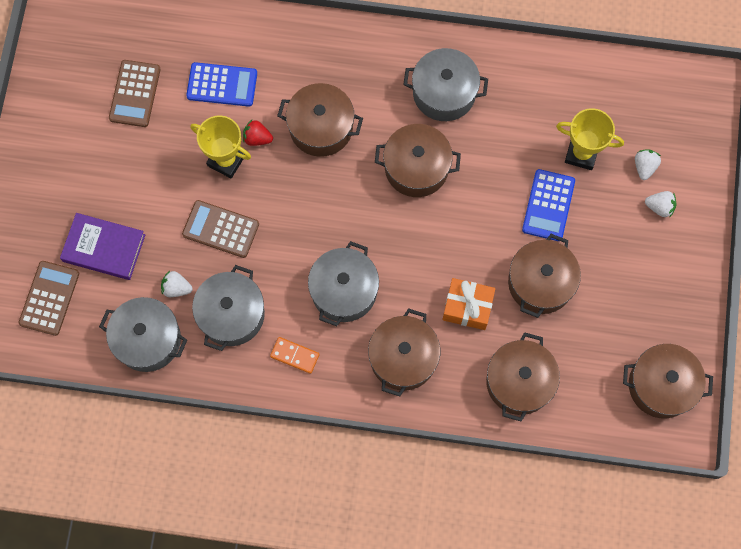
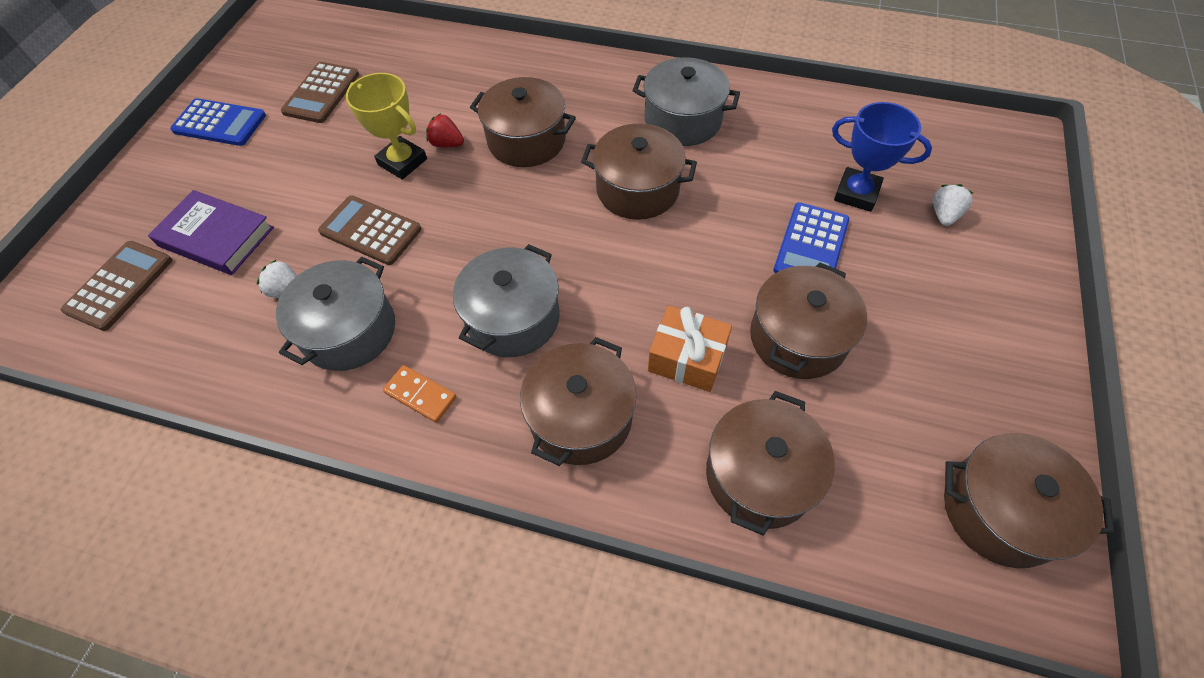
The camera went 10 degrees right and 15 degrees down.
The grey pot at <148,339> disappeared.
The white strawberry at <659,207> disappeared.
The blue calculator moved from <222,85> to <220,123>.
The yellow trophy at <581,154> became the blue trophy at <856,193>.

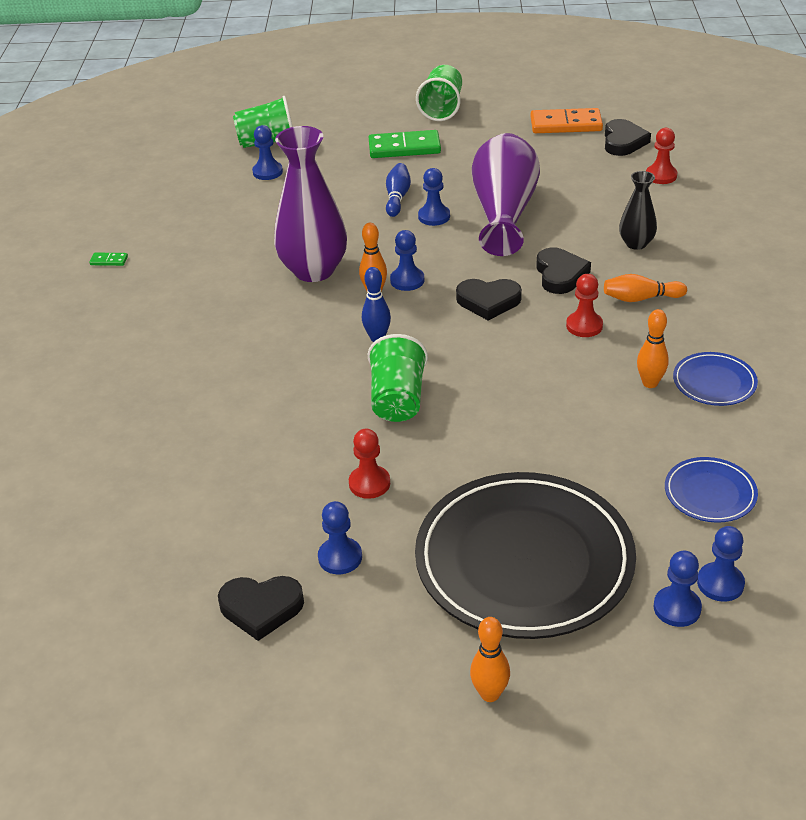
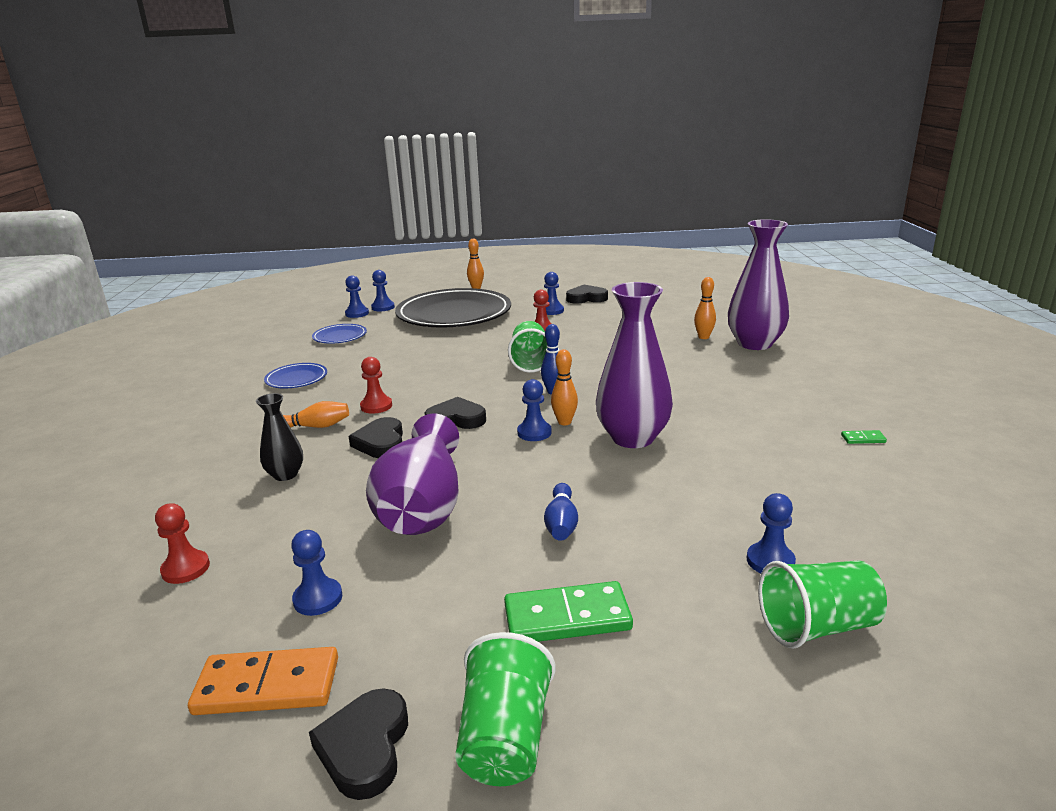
The camera went 175 degrees right and 15 degrees down.
The purple vase at <754,344> appeared.
The blue pawn moved from <434,216> to <318,598>.
The black heart moved from <623,142> to <365,747>.
The orange bowling pin moved from <650,383> to <703,337>.

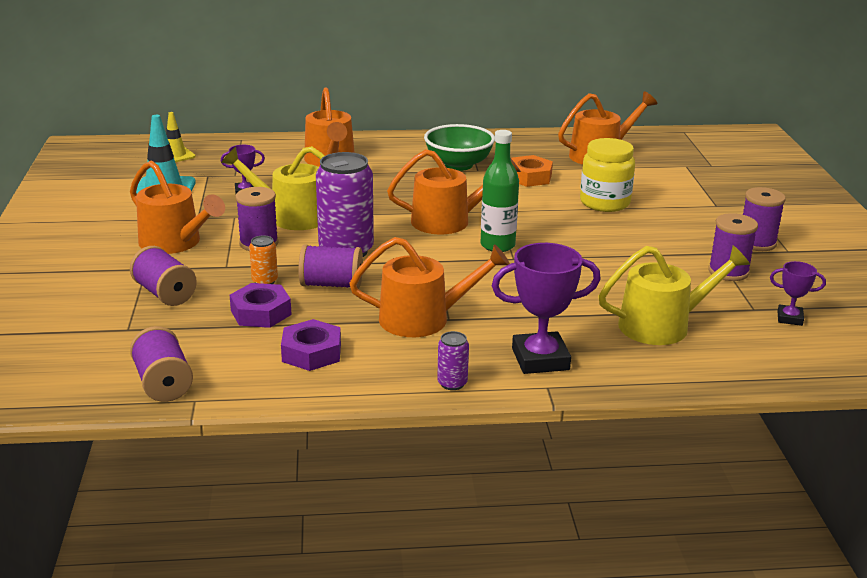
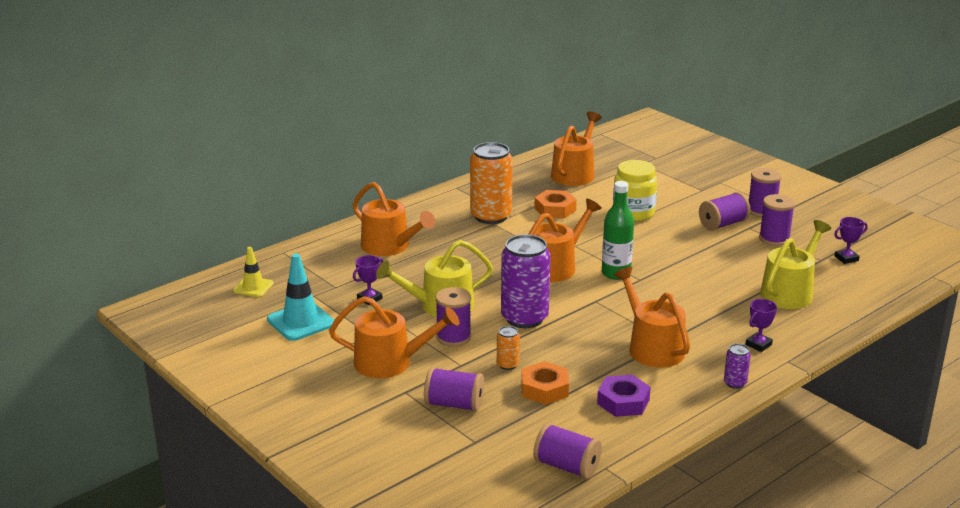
The camera went 35 degrees left and 0 degrees up.
The purple spool moved from <331,284> to <723,224>.
The green bowl at <458,165> was replaced by the orange can at <491,216>.
The purple nut at <261,312> became the orange nut at <544,389>.
The orange watering can at <423,319> turned 75 degrees counterclockwise.
The purple trophy at <540,359> changed to 0.53 times the size.

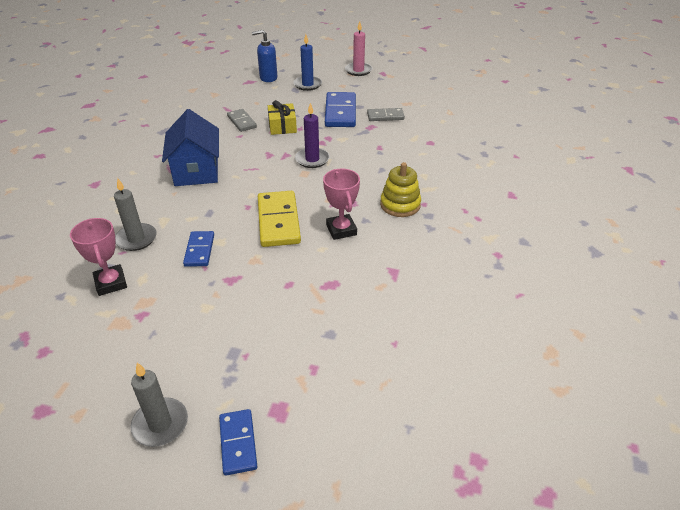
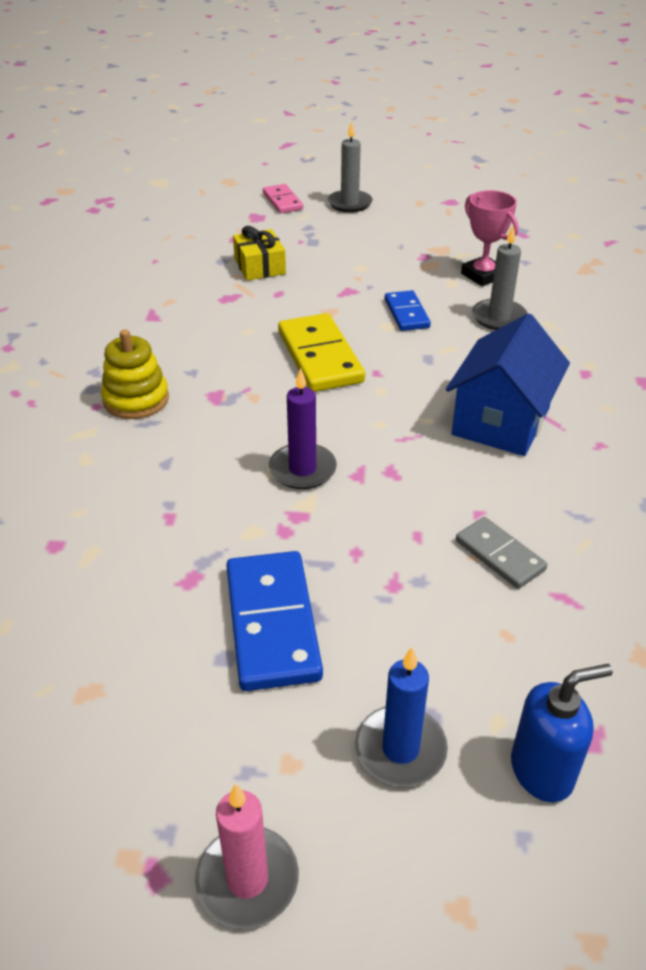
The camera went 170 degrees right and 0 degrees up.
The pink trophy at <341,230> disappeared.
The grey domino at <385,116> disappeared.
The yellow gift moved from <282,126> to <259,266>.
The blue domino at <238,443> became the pink domino at <282,201>.
The blue house at <196,171> turned 45 degrees clockwise.

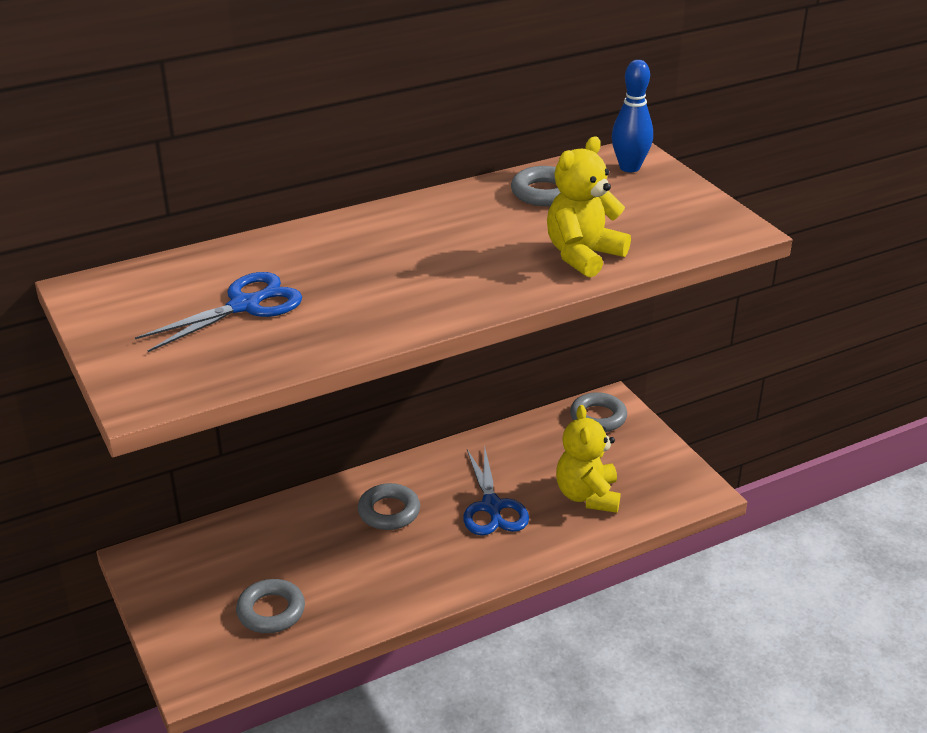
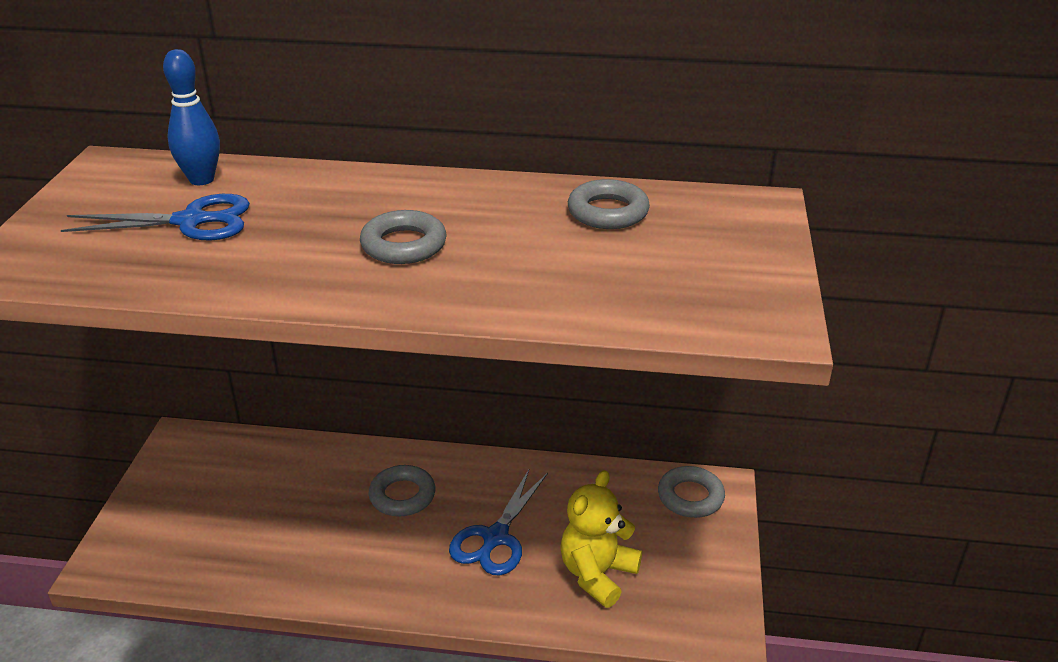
The camera went 35 degrees right and 0 degrees up.
The yellow teddy bear at <583,255> disappeared.
The grey ring moved from <271,611> to <404,245>.
The blue bowling pin moved from <629,167> to <201,180>.

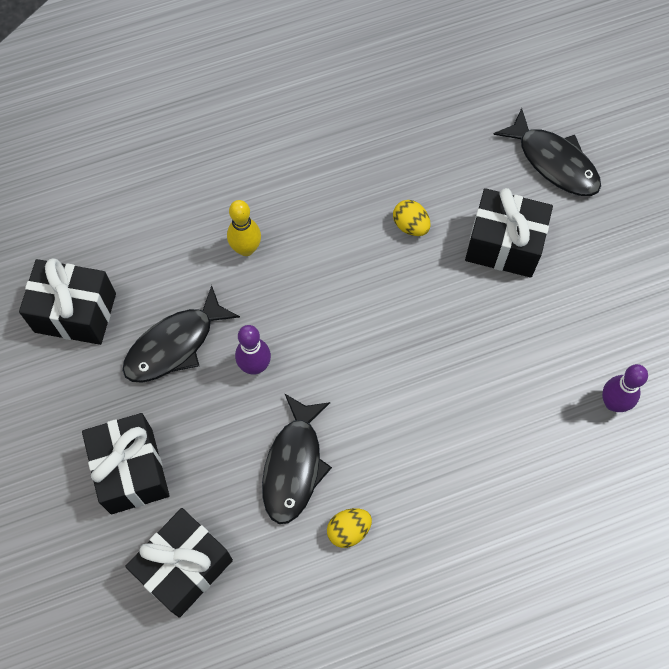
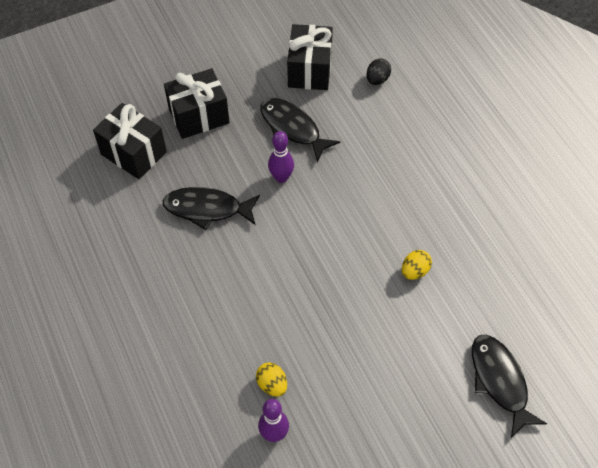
The camera went 85 degrees right and 10 degrees down.
The yellow bowling pin at <246,249> disappeared.
The black gift at <504,245> disappeared.
The black egg at <377,79> appeared.
The yellow egg moved from <348,530> to <272,385>.
The black fish at <554,162> turned 120 degrees clockwise.

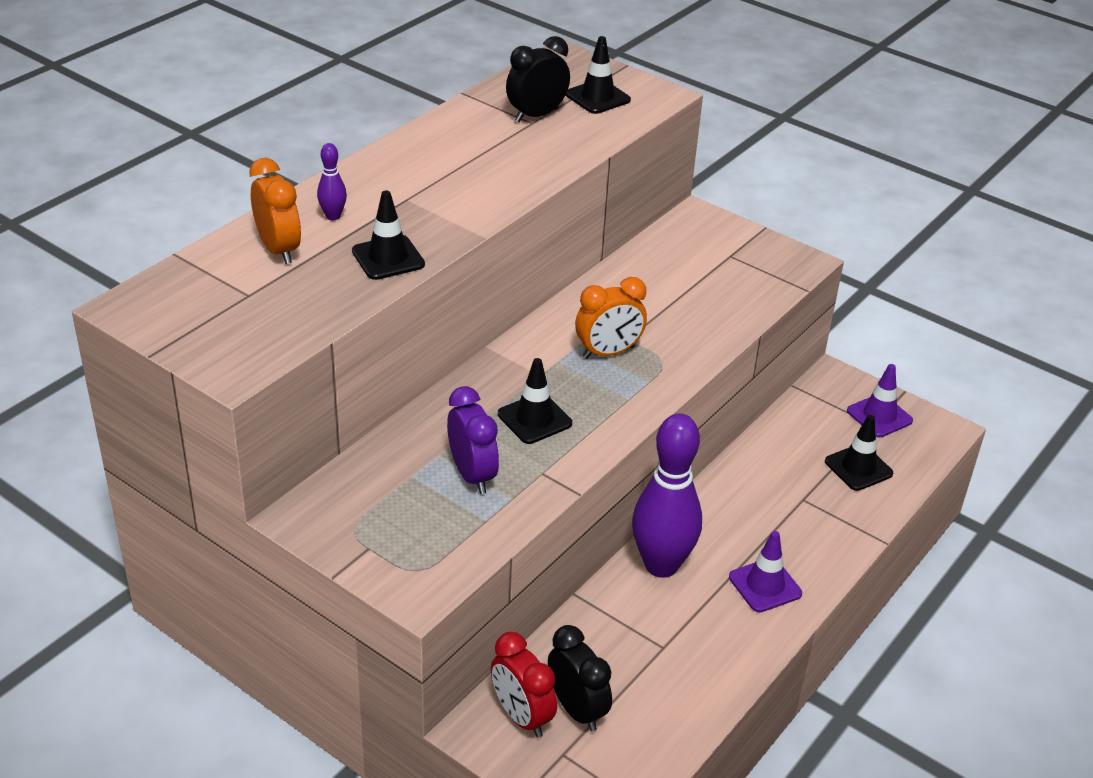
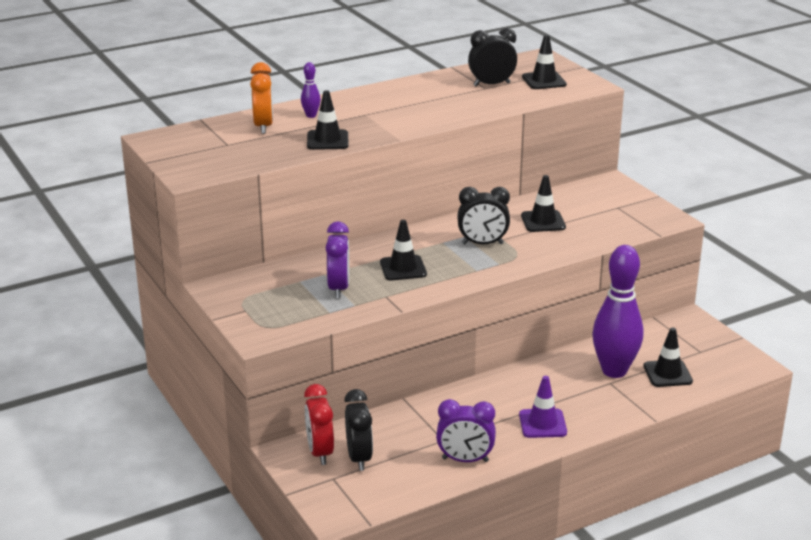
The camera went 25 degrees right and 10 degrees down.
The purple traffic cone at <879,416> disappeared.
The purple clock at <465,460> appeared.
The black traffic cone at <543,221> appeared.
The purple bowling pin moved from <661,565> to <614,371>.
The orange clock at <608,352> became the black clock at <482,244>.

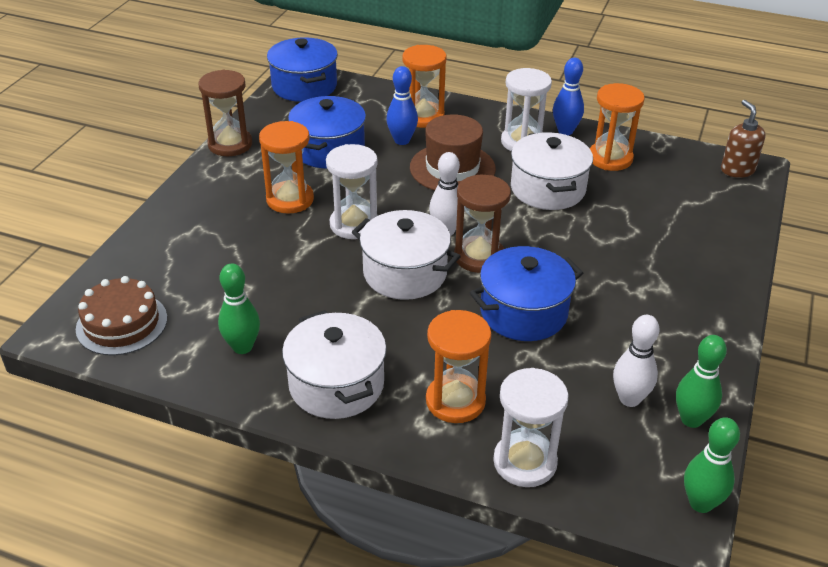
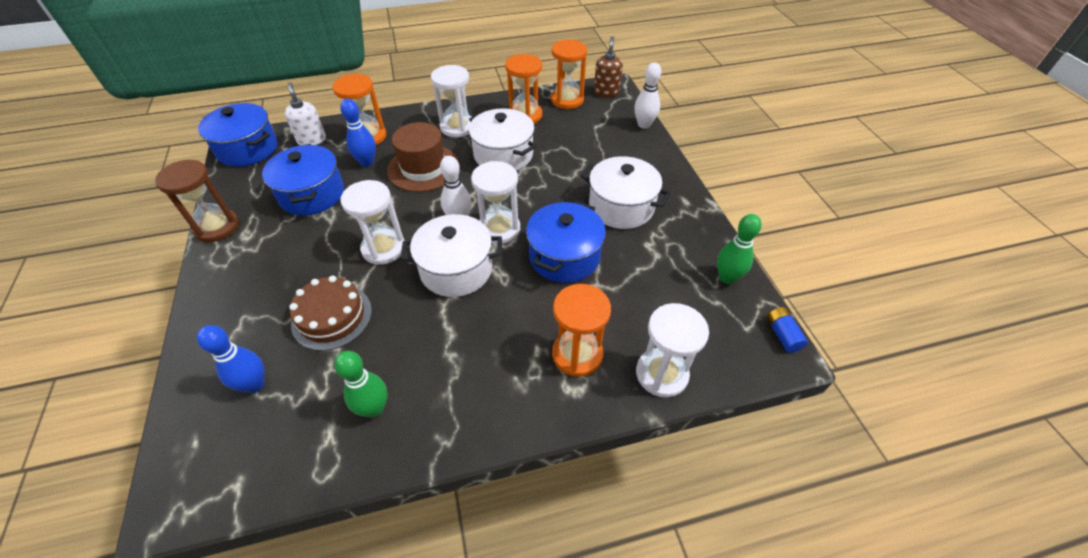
The camera went 35 degrees left and 10 degrees up.
The white soap dispenser at <312,140> appeared.
The brown cake moved from <122,323> to <332,317>.
The orange hourglass moved from <290,199> to <567,100>.
The white pot moved from <336,385> to <621,207>.
The blue bowling pin moved from <565,131> to <255,384>.
The white bowling pin moved from <629,399> to <644,125>.
The green bowling pin at <701,503> was replaced by the blue battery at <782,335>.
The brown hourglass at <479,257> became the white hourglass at <499,229>.
The brown soap dispenser at <737,170> turned 60 degrees clockwise.

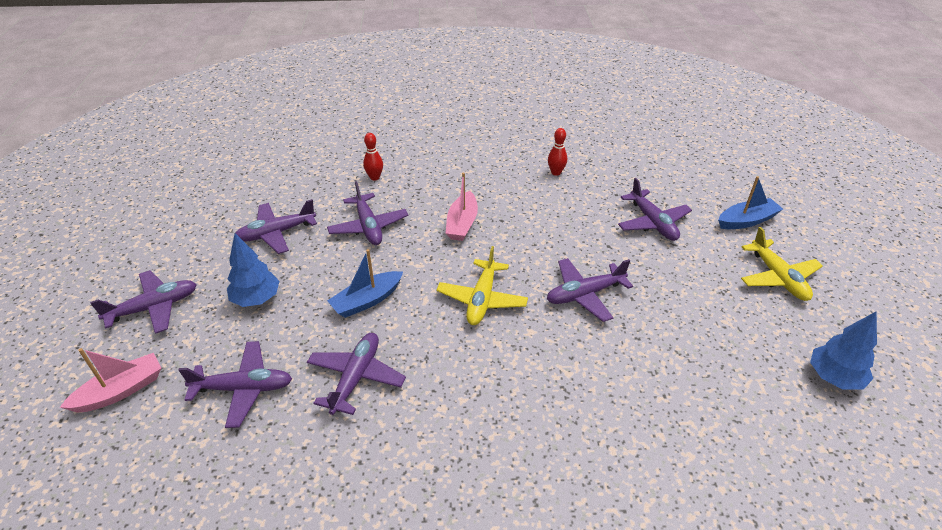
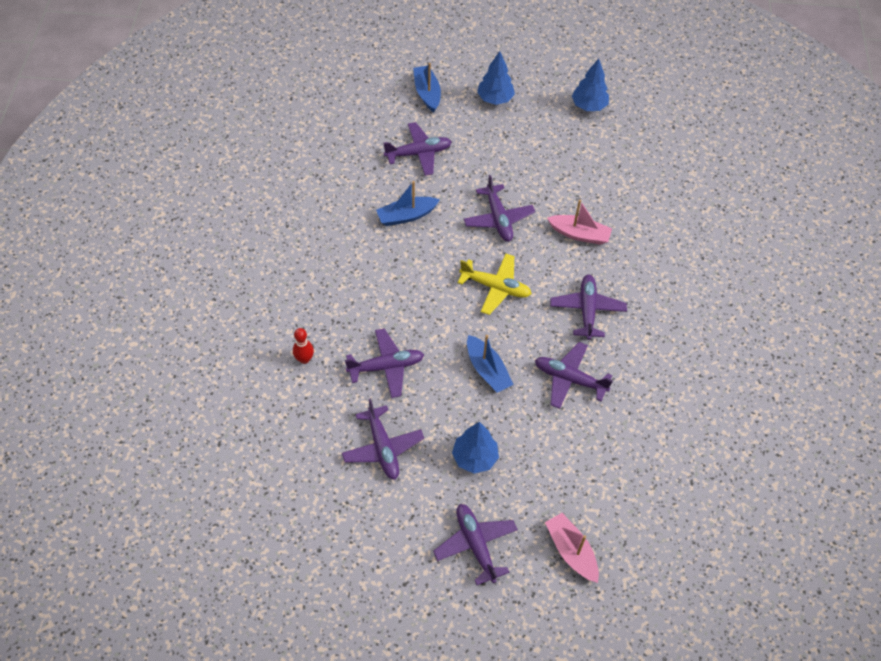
The camera went 85 degrees left and 15 degrees up.
The red bowling pin at <556,172> disappeared.
The blue boat at <406,216> appeared.
The purple plane moved from <243,389> to <587,310>.
The pink boat moved from <462,223> to <579,234>.
The yellow plane at <777,277> was replaced by the blue tree at <495,99>.

